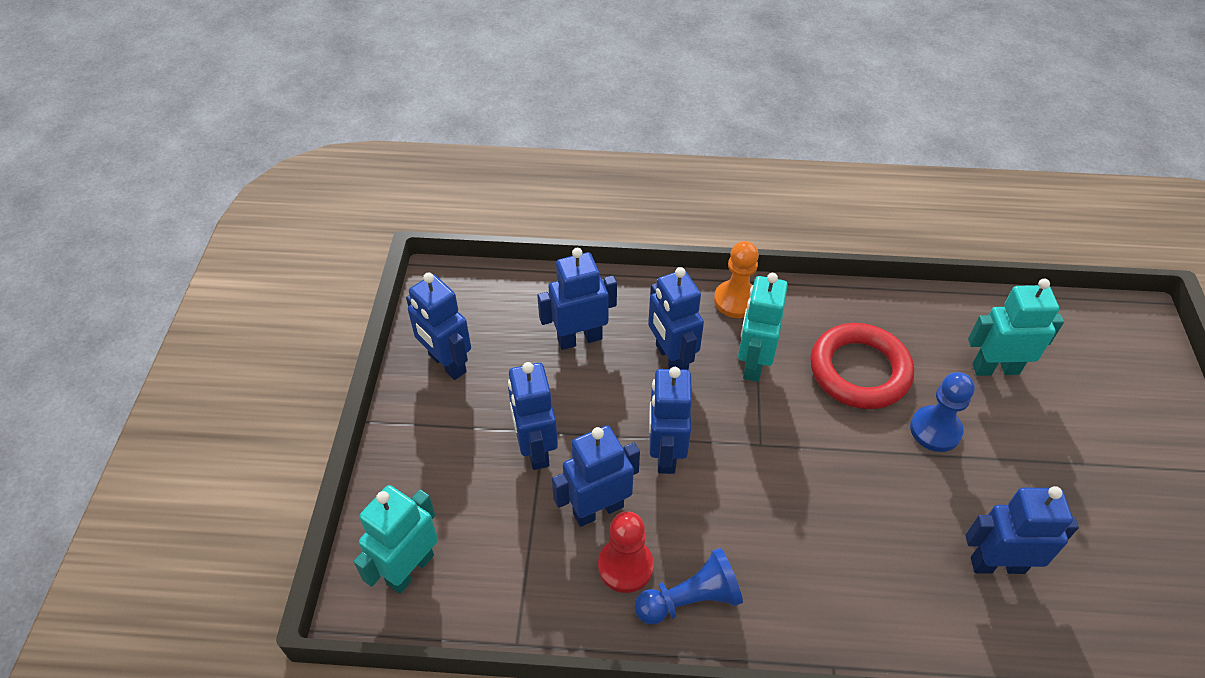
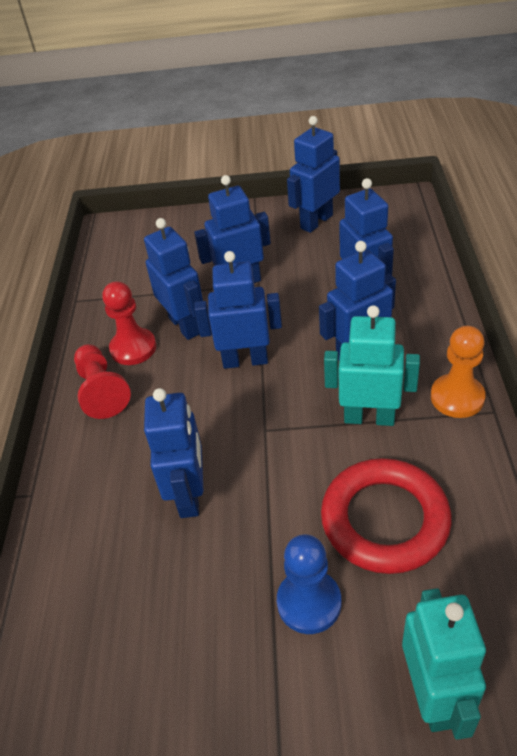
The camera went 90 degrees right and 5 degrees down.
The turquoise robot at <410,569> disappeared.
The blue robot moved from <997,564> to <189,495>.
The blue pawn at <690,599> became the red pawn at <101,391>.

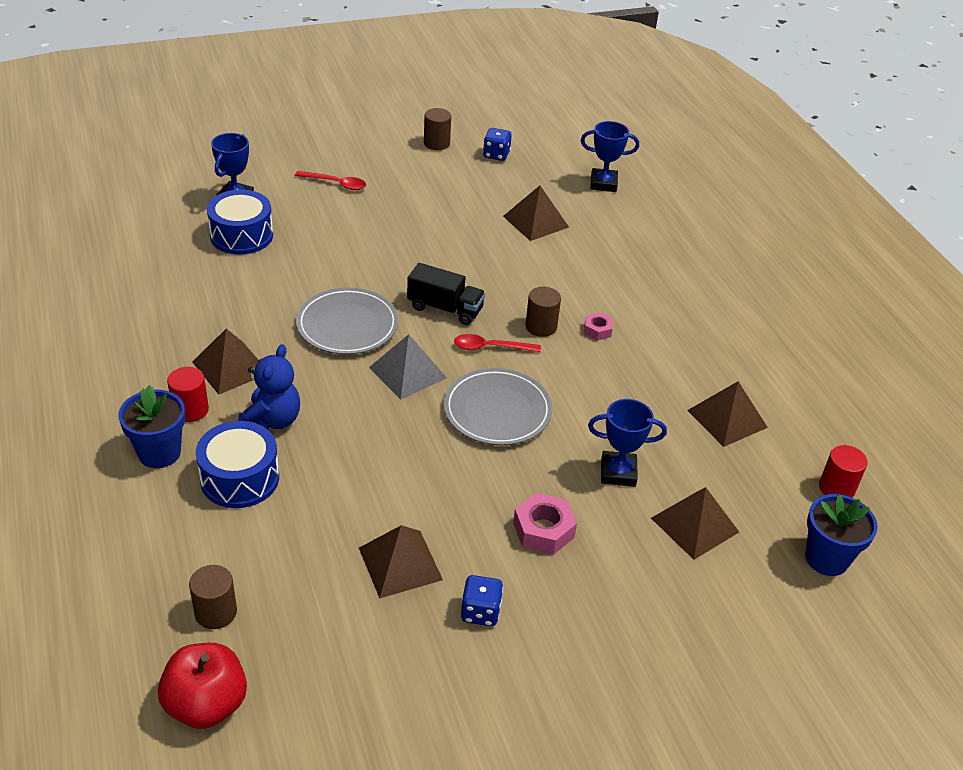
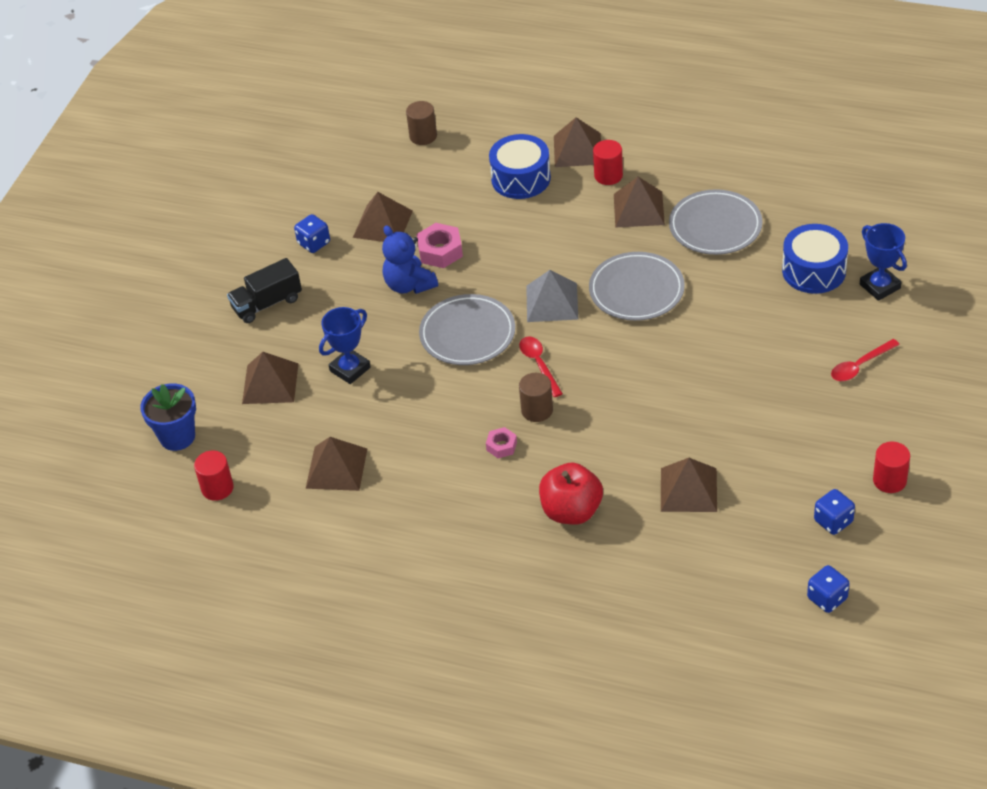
The camera went 135 degrees right and 5 degrees up.
The blue trophy at <603,184> disappeared.
The grey plate at <715,226> appeared.
The blue dice at <827,598> appeared.
The red apple moved from <206,704> to <571,511>.
The blue teddy bear moved from <272,421> to <409,285>.
The black truck moved from <445,308> to <267,303>.
The pink nut moved from <543,530> to <440,251>.
The blue flower pot at <159,453> was replaced by the brown pyramid at <577,149>.
The brown cylinder at <436,143> became the red cylinder at <889,480>.
The red spoon at <490,347> turned 60 degrees counterclockwise.

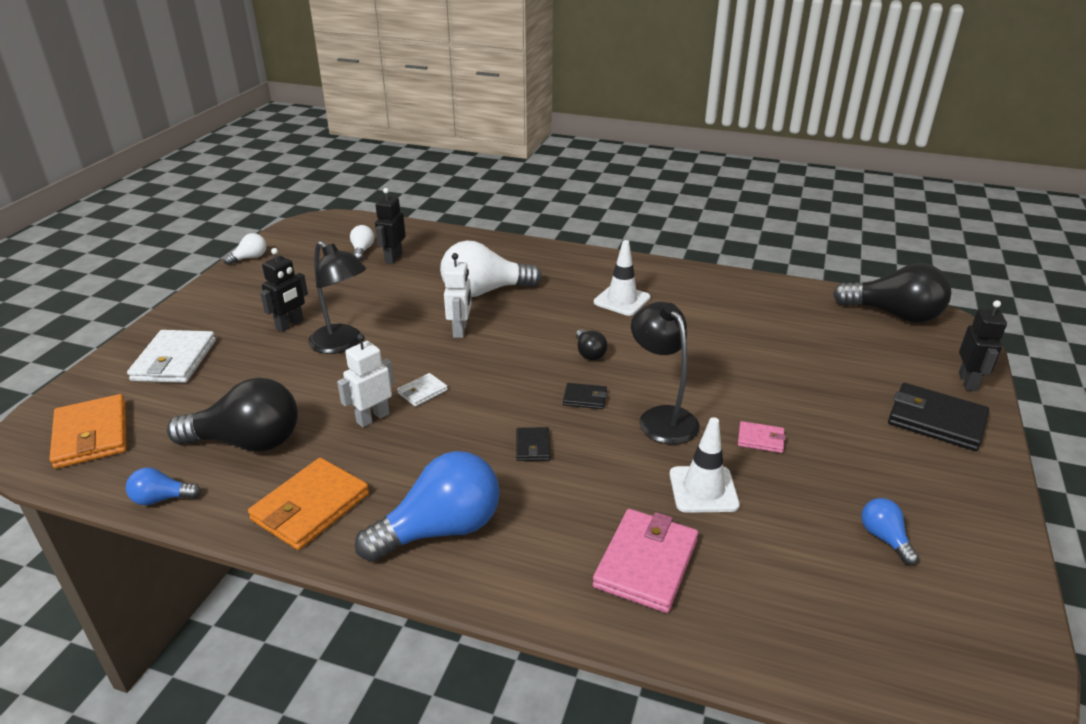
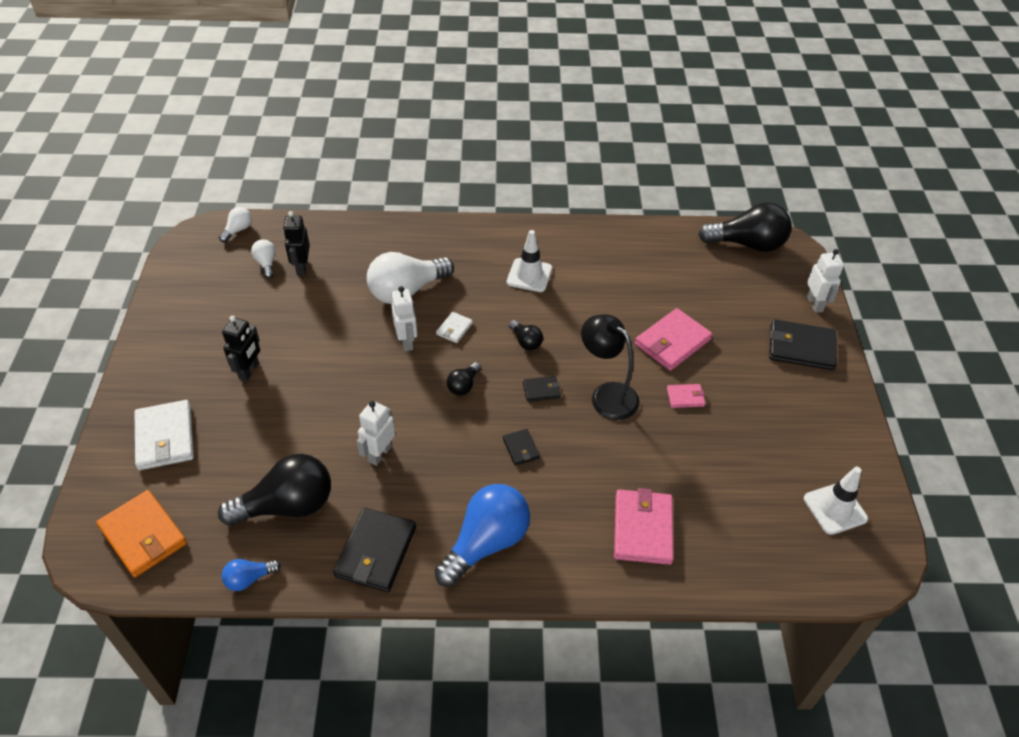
The camera went 20 degrees left and 15 degrees up.
The black lamp at <342,344> disappeared.
The blue light bulb at <884,538> disappeared.
The black light bulb at <463,385> appeared.
The pink wallet at <672,342> appeared.
The white light bulb moved from <249,258> to <238,230>.
The white wallet moved from <422,392> to <454,329>.
The white traffic cone moved from <703,489> to <835,508>.
The orange wallet at <310,507> became the black wallet at <376,552>.
The black robot at <968,382> became the white robot at <815,304>.

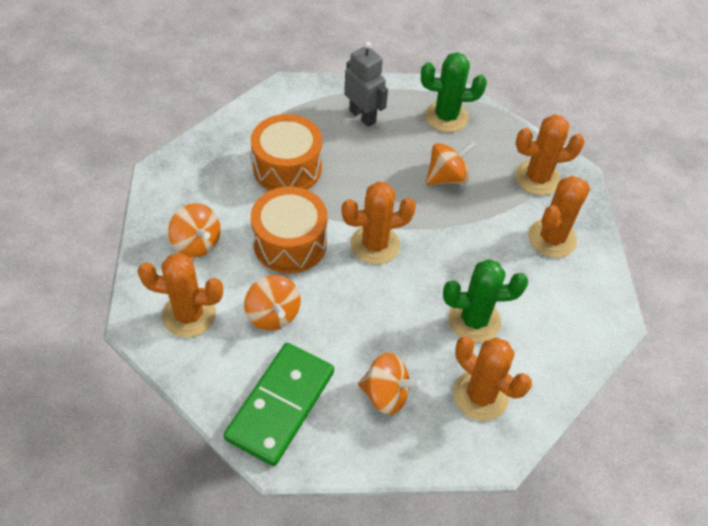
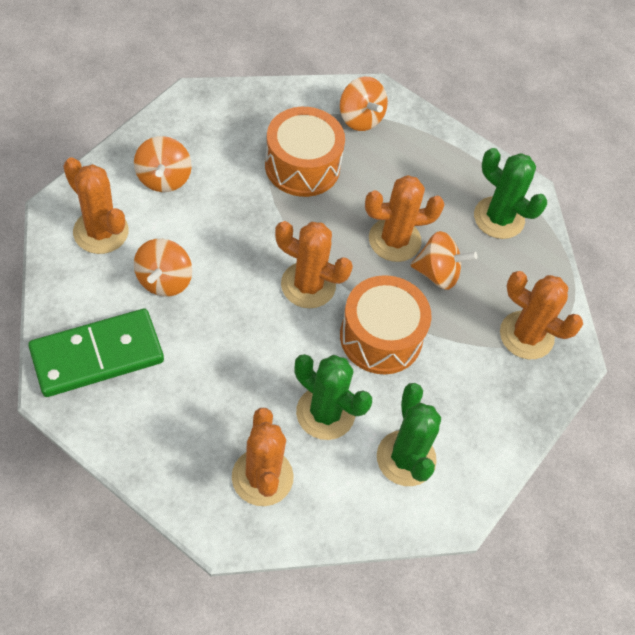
The camera went 35 degrees right and 5 degrees up.
The grey robot at <362,116> disappeared.
The green cactus at <406,458> appeared.
The orange drum moved from <290,243> to <381,337>.
The orange spinning top moved from <386,394> to <360,118>.
The orange cactus moved from <552,238> to <394,240>.

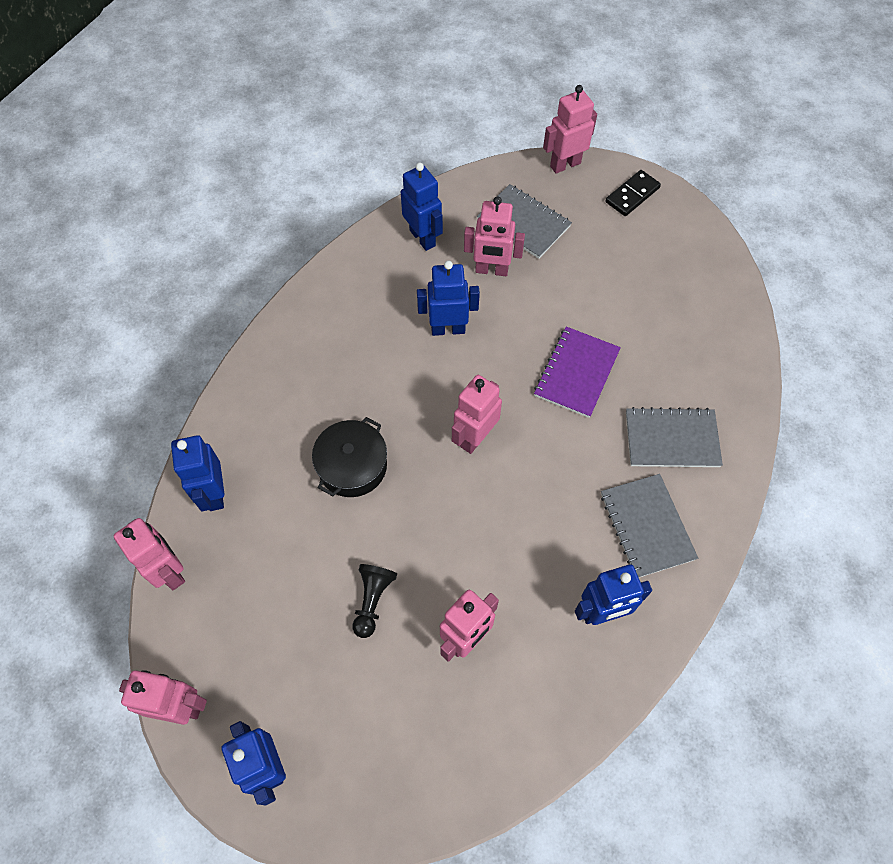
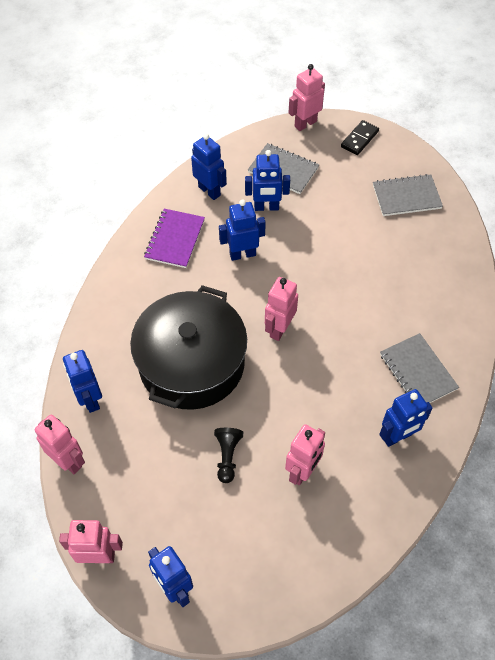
The camera went 10 degrees left and 5 degrees down.
The purple notebook moved from <576,373> to <175,239>.
The grey notebook moved from <671,439> to <406,197>.
The pink robot at <491,270> became the blue robot at <266,207>.
The black pot at <352,466> changed to 2.00 times the size.

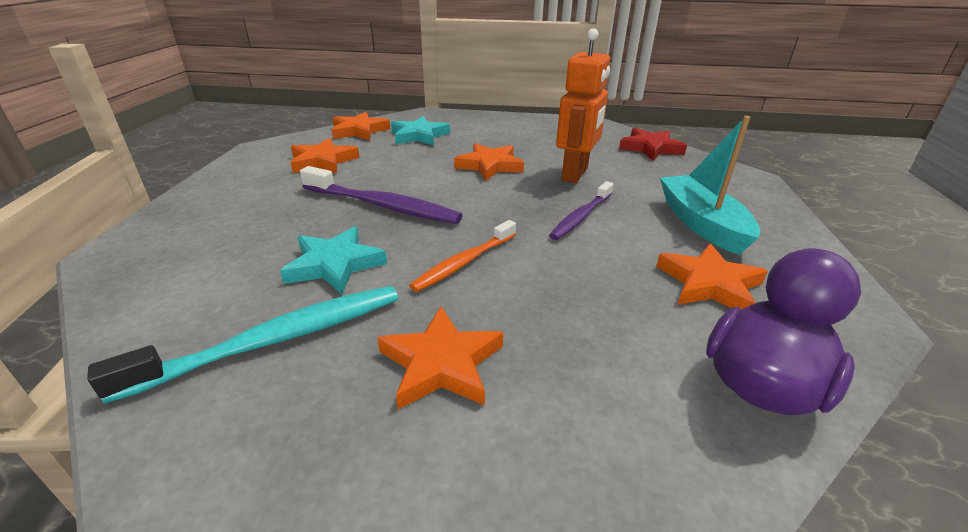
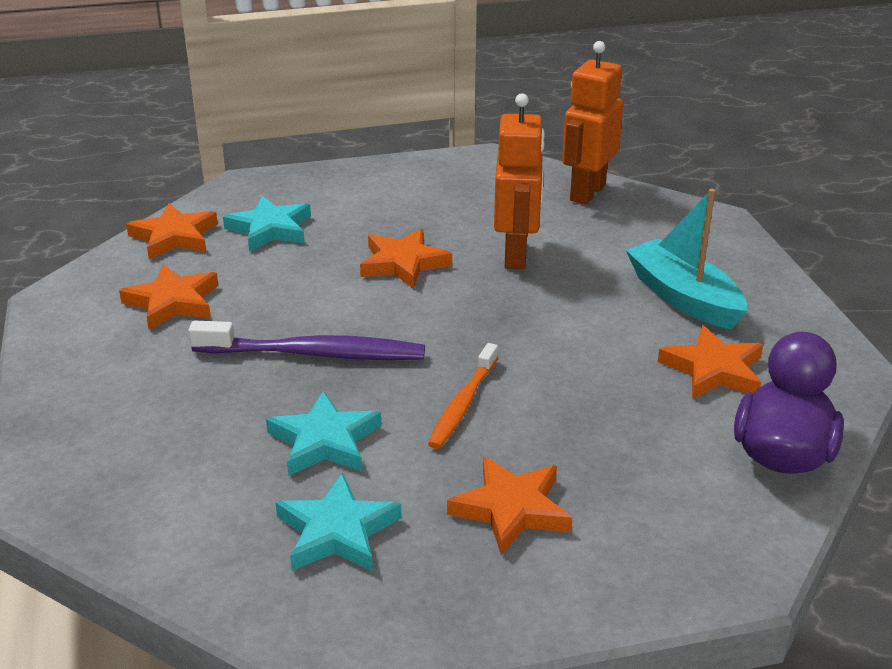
The camera went 20 degrees left and 0 degrees up.
The purple toothbrush at <581,217> disappeared.
The turquoise toothbrush at <275,340> was replaced by the turquoise star at <337,531>.
The red star at <650,148> was replaced by the orange robot at <587,192>.

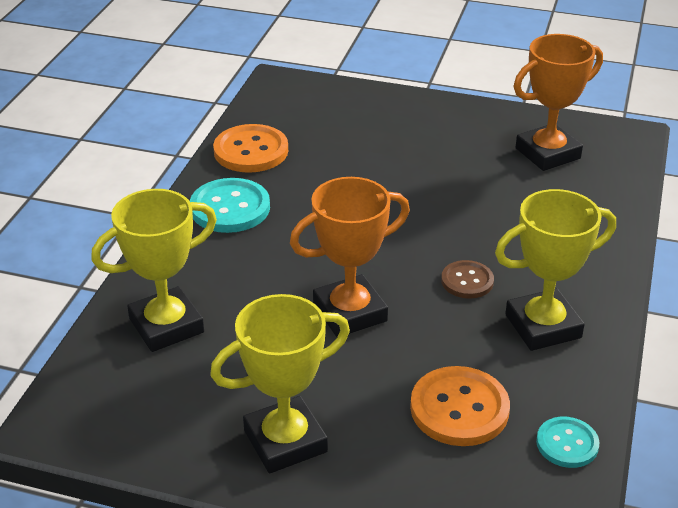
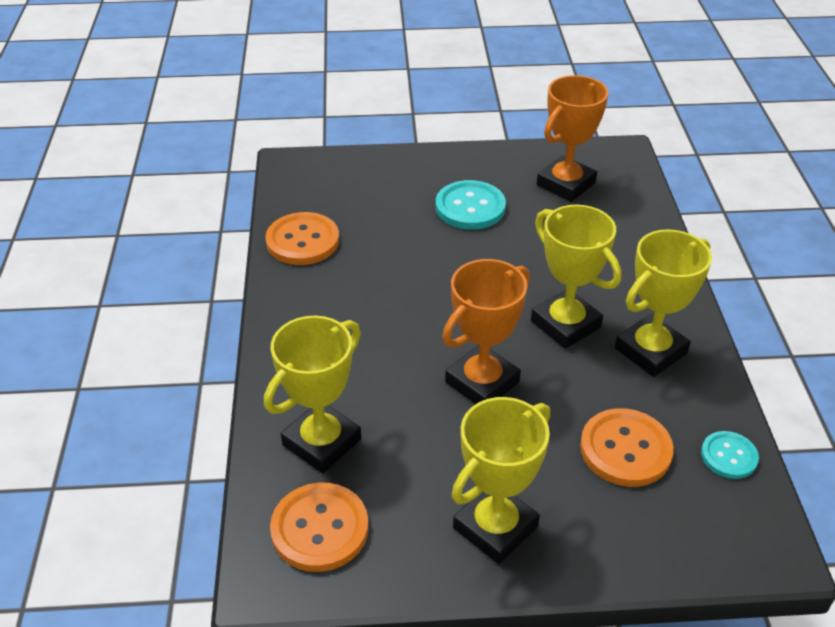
The camera went 20 degrees left and 5 degrees up.
The orange button at <320,529> appeared.
The turquoise button moved from <230,208> to <470,207>.
The brown button at <467,281> was replaced by the yellow trophy at <565,324>.

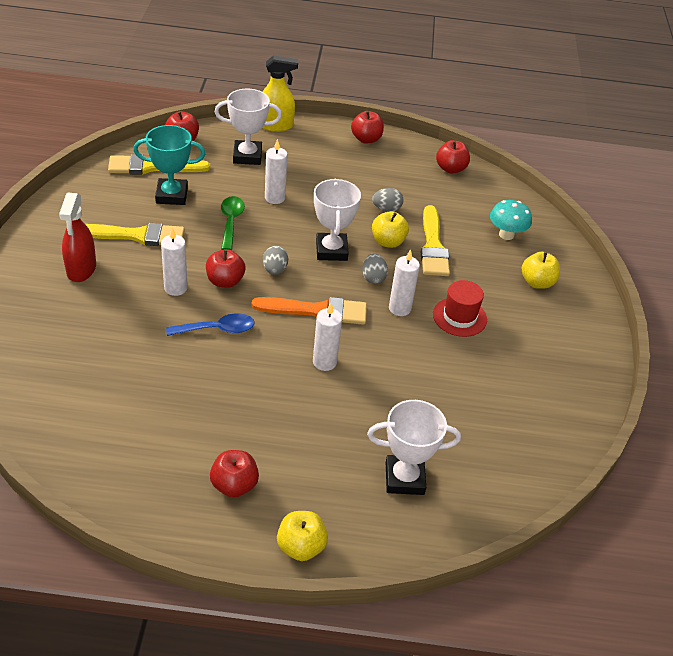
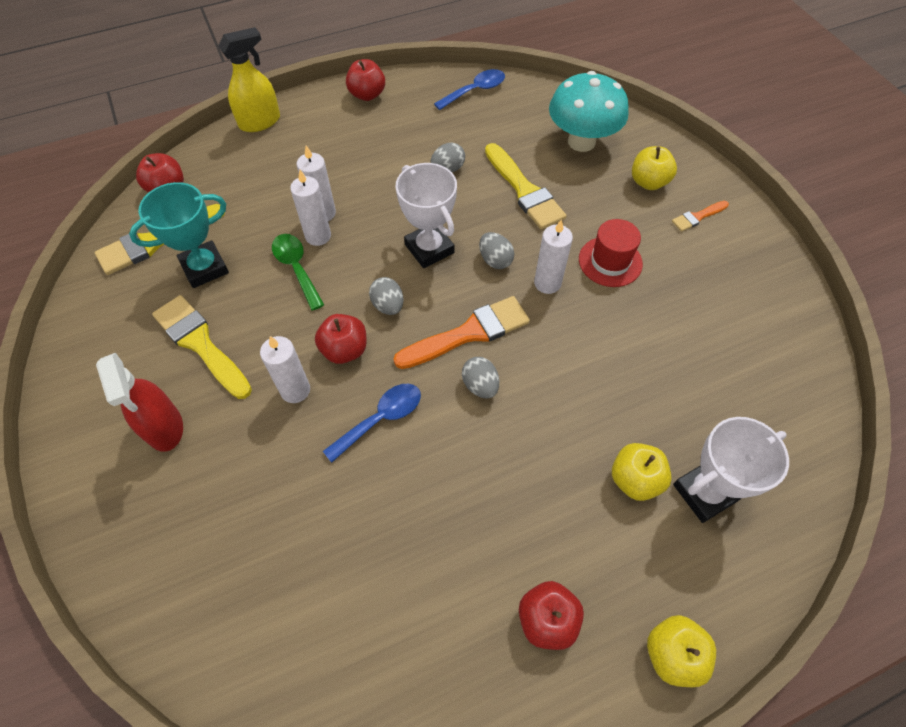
The camera went 25 degrees left and 15 degrees up.
The white trophy at <247,156> disappeared.
The grey egg at <480,385> appeared.
The orange brush at <697,217> appeared.
The white candle moved from <324,362> to <318,236>.
The yellow apple moved from <388,242> to <635,479>.
The red apple at <450,169> was replaced by the blue spoon at <475,91>.
The yellow brush at <136,235> turned 105 degrees counterclockwise.
The turquoise mushroom at <506,235> changed to 1.59 times the size.

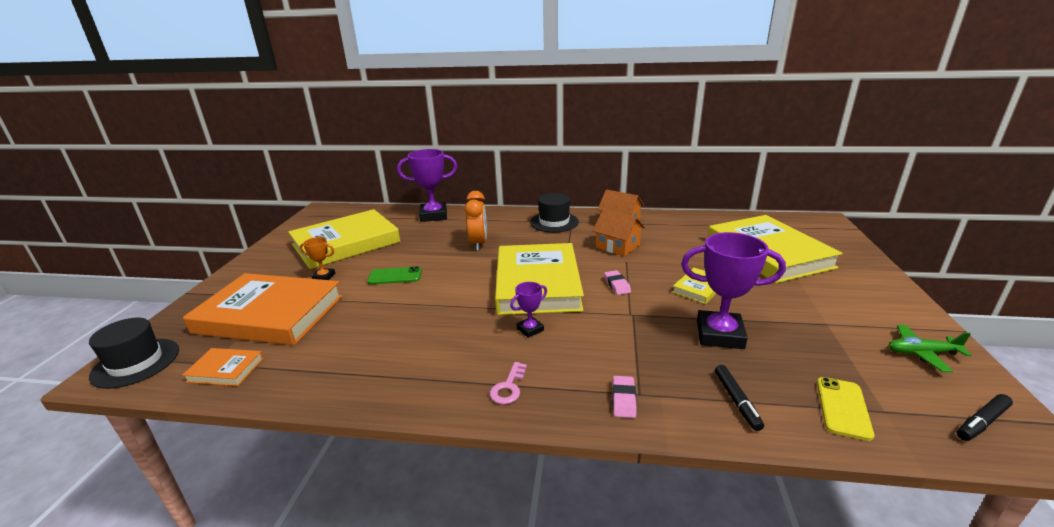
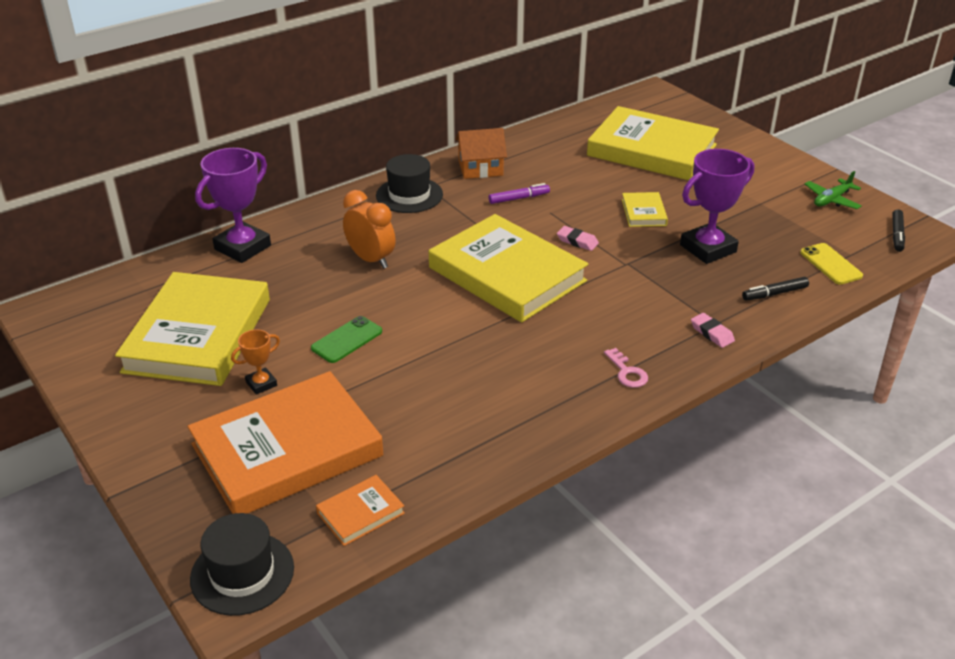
The camera went 45 degrees left and 10 degrees up.
The purple trophy at <530,329> disappeared.
The orange house at <617,246> was replaced by the purple marker at <519,198>.
The black marker at <736,401> turned 120 degrees clockwise.

